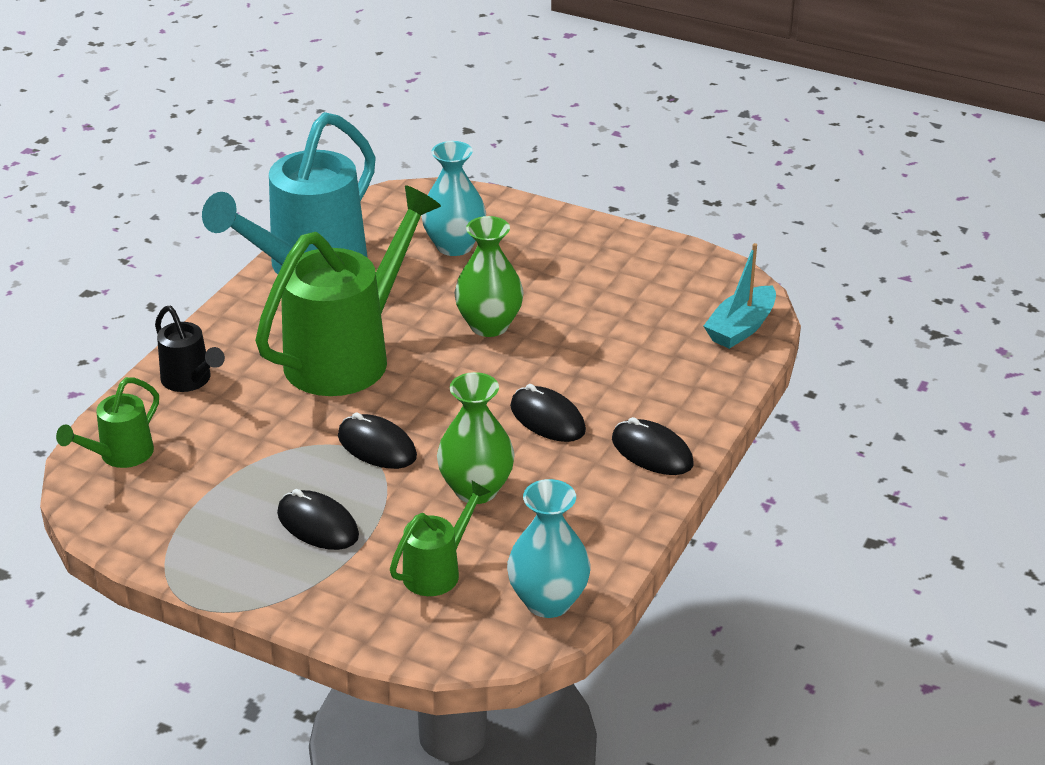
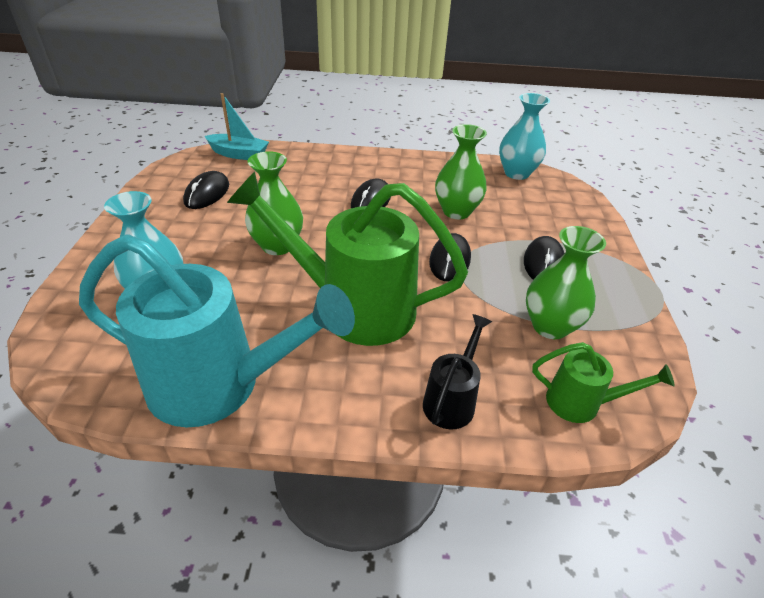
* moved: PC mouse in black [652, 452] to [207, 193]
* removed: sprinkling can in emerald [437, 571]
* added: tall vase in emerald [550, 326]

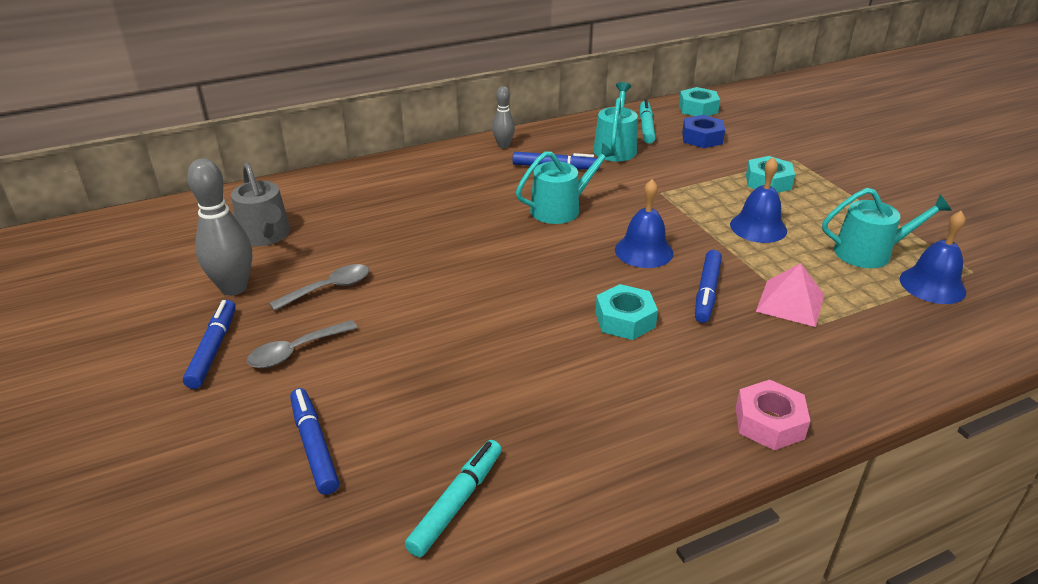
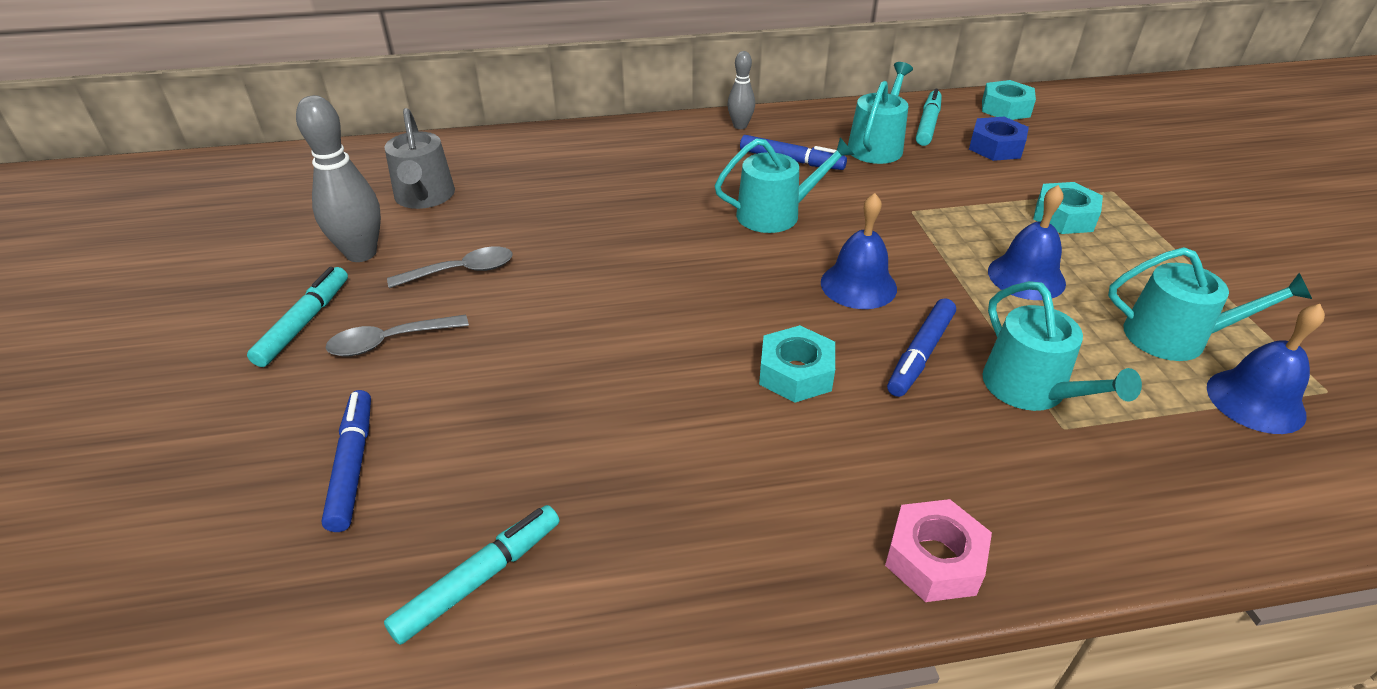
* replaced: pyramid in pink [790, 302] to sprinkling can in turquoise [1031, 389]
* recoloured: felt pen in blue [213, 349] to felt pen in turquoise [304, 323]

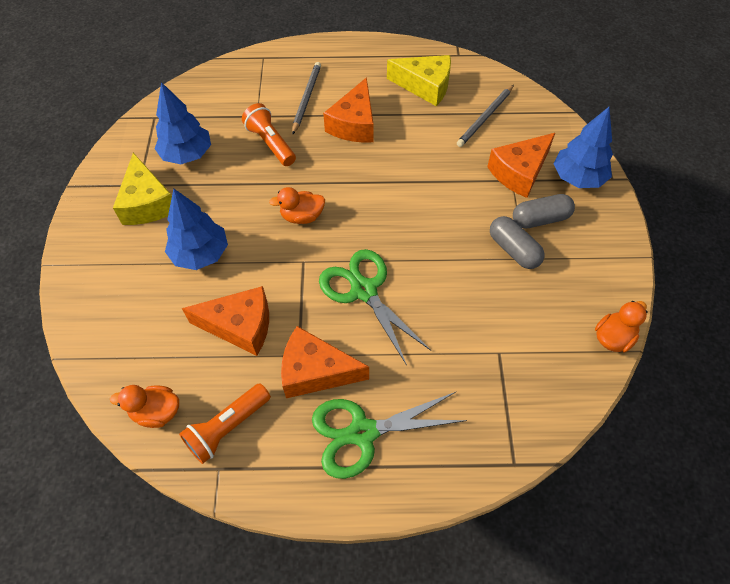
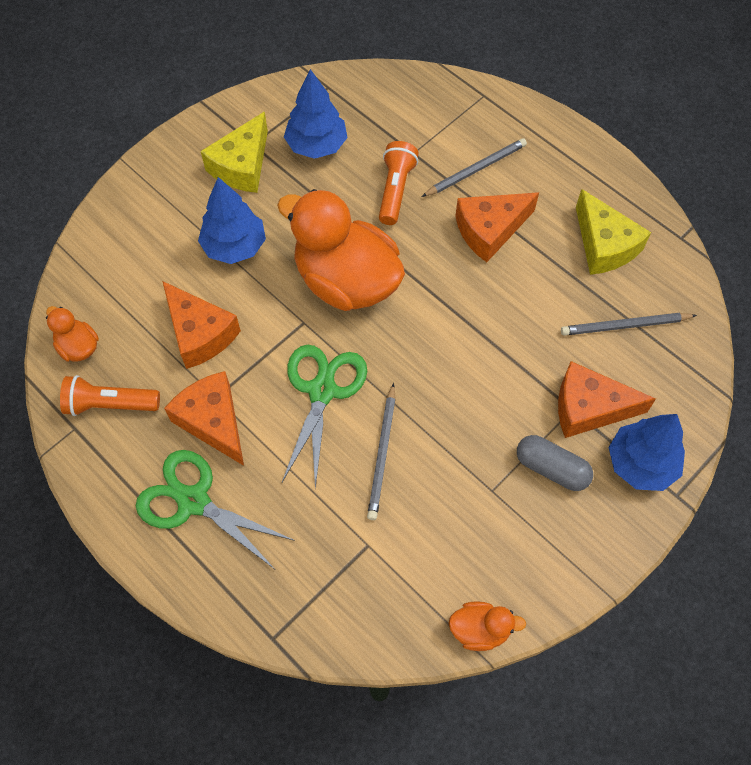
* resized: duck in orange [302, 216] = [346, 281] x2.27
* removed: capsule in grey [513, 250]
* added: pencil in grey [382, 454]

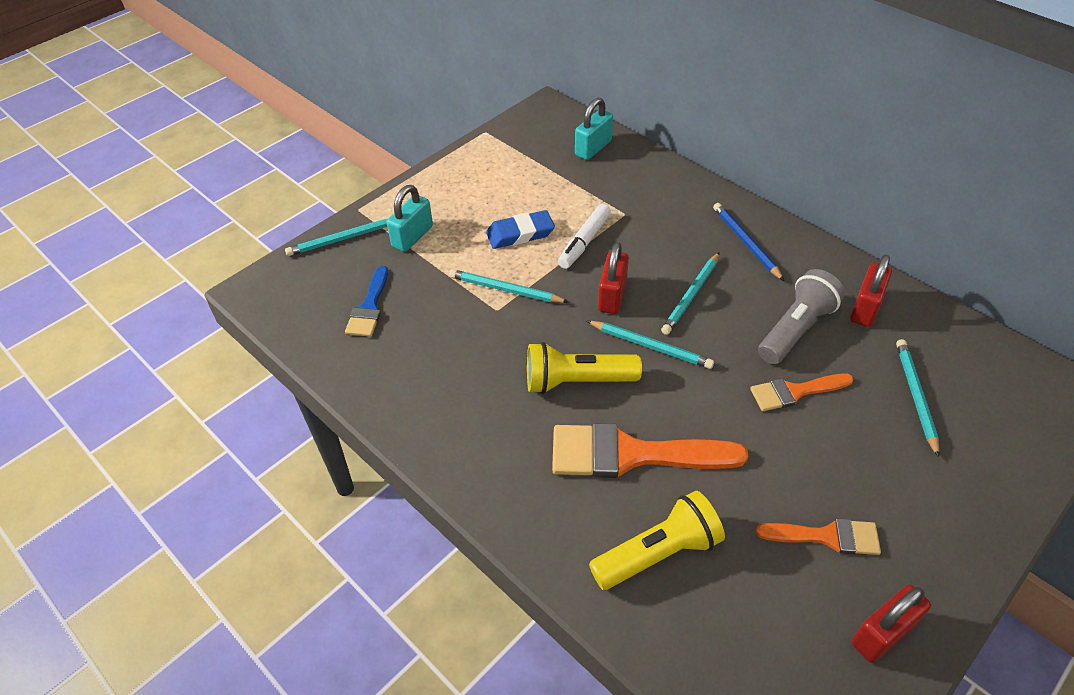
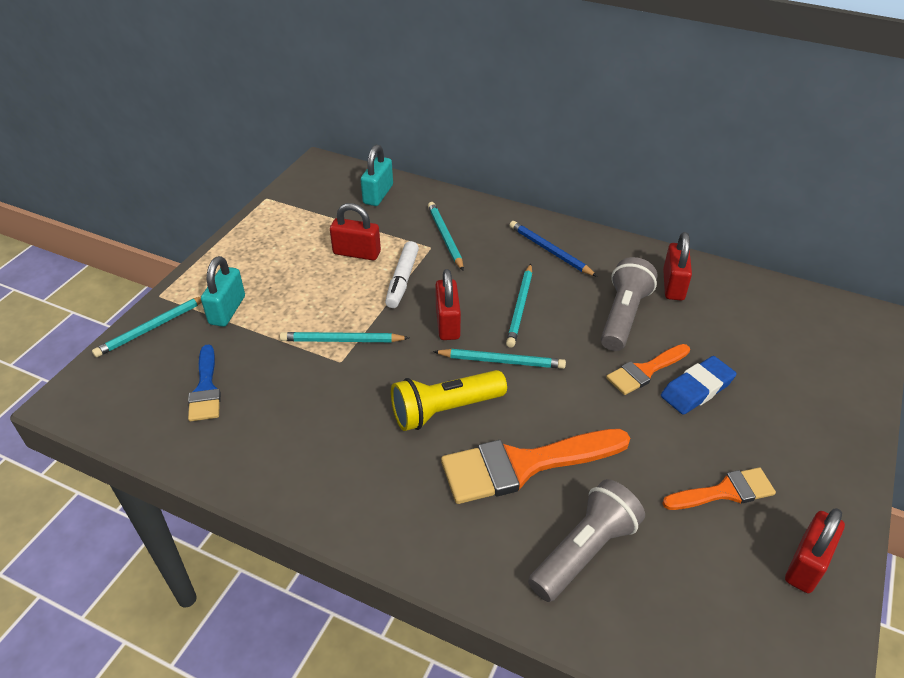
* moved: pencil eraser in blue [520, 234] to [697, 389]
* moved: pencil in turquoise [916, 396] to [445, 237]
* recoloured: flashlight in yellow [658, 553] to flashlight in grey [584, 551]
* added: lock in crimson [357, 253]

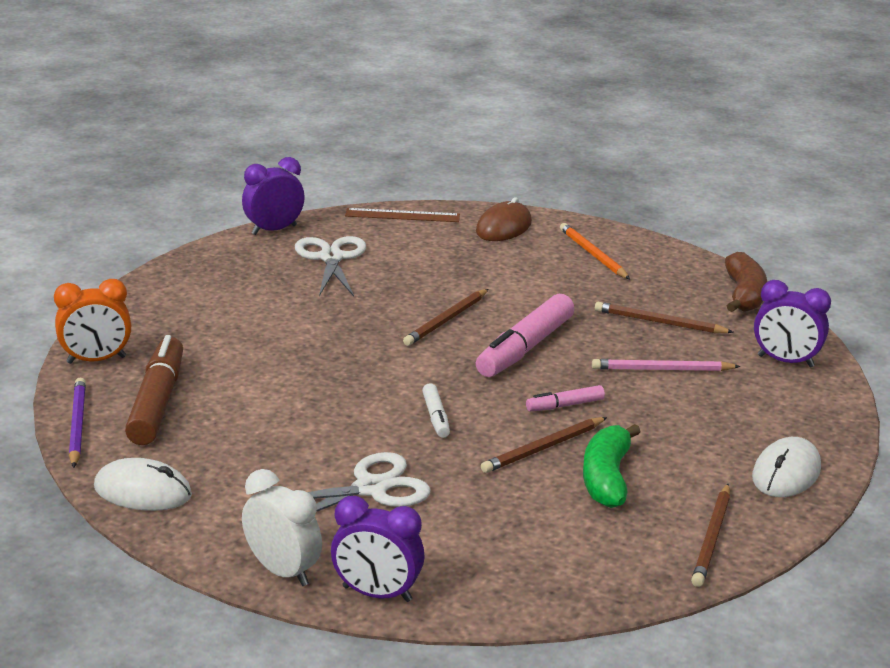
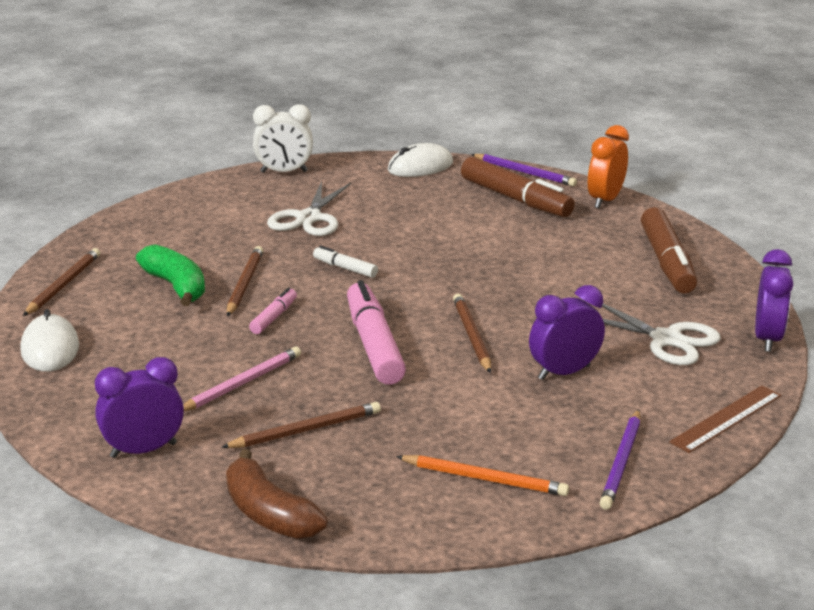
* replaced: PC mouse in dark brown [503, 227] to pencil in royal purple [622, 462]
* turned: pencil in dark brown [712, 538] = [63, 285] 45 degrees clockwise
* moved: bedside clock in royal purple [377, 594] to [564, 372]
* added: felt pen in dark brown [667, 262]

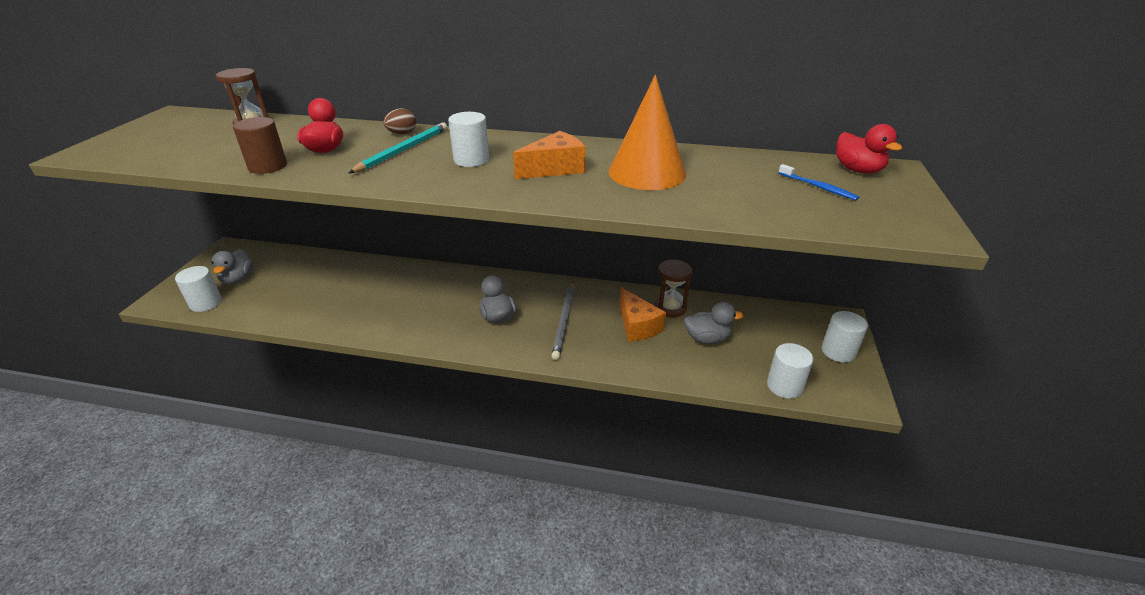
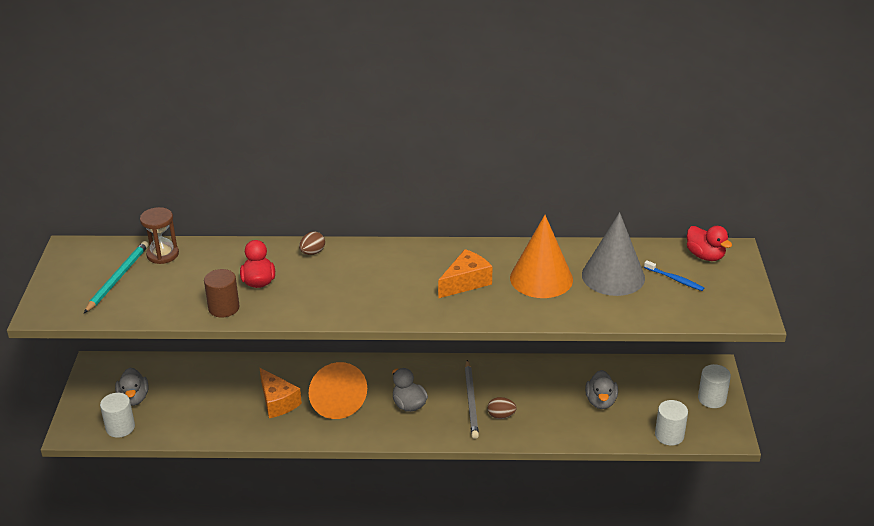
* removed: solid cylinder in snow-white [471, 160]
* moved: pencil in turquoise [403, 150] to [118, 278]
* removed: sandglass in dark brown [670, 307]
* moved: cheese in orange [637, 325] to [277, 402]
* turned: duck in grey [707, 339] = [600, 401] 105 degrees clockwise
* added: solid cone in grey [613, 276]
* added: solid cone in orange [335, 399]
* added: egg in dark brown [501, 416]

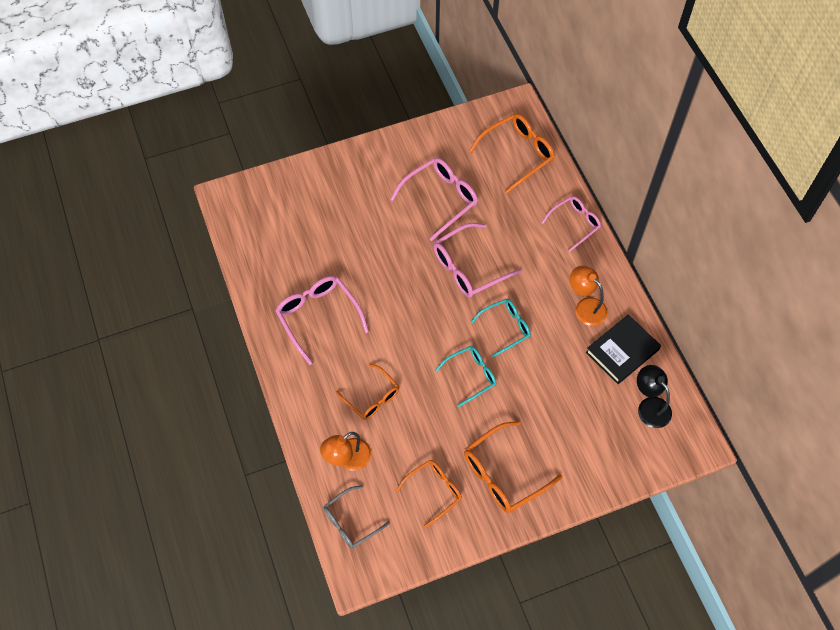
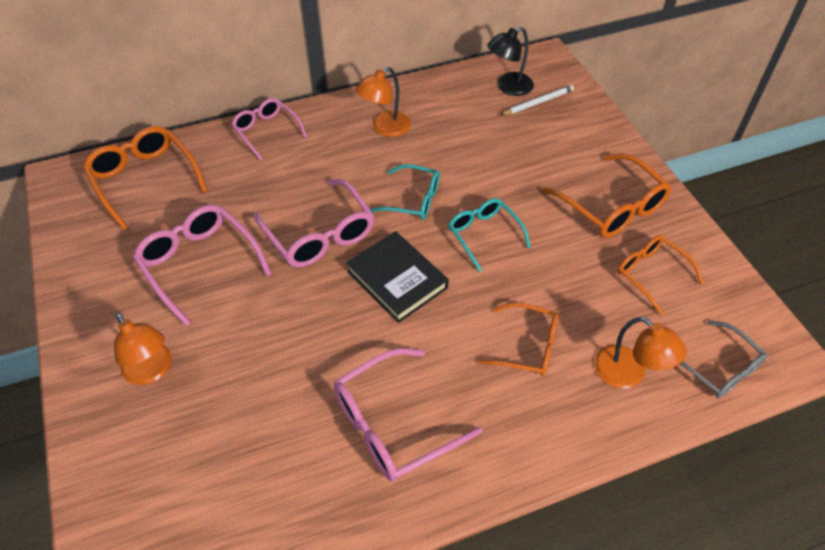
* turned: spectacles in turquoise [505, 328] = [413, 199] 135 degrees clockwise
* moved: book in black [622, 351] to [397, 279]
* turned: spectacles in orange [372, 397] = [527, 346] 60 degrees clockwise
* added: pencil in snow-white [538, 102]
* added: lamp in orange [152, 371]

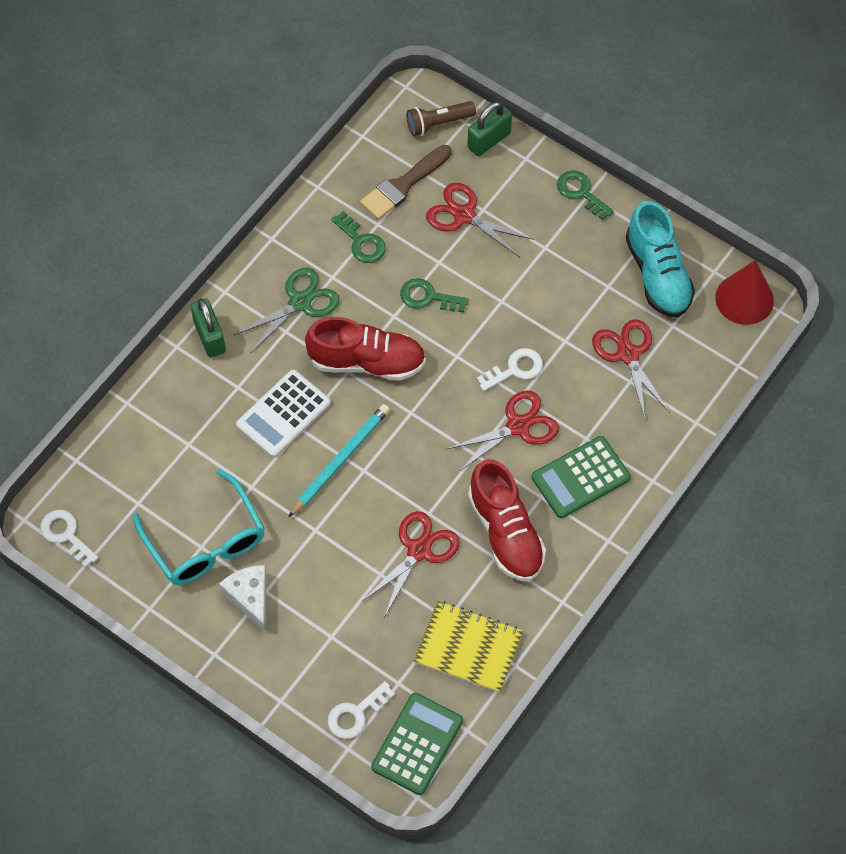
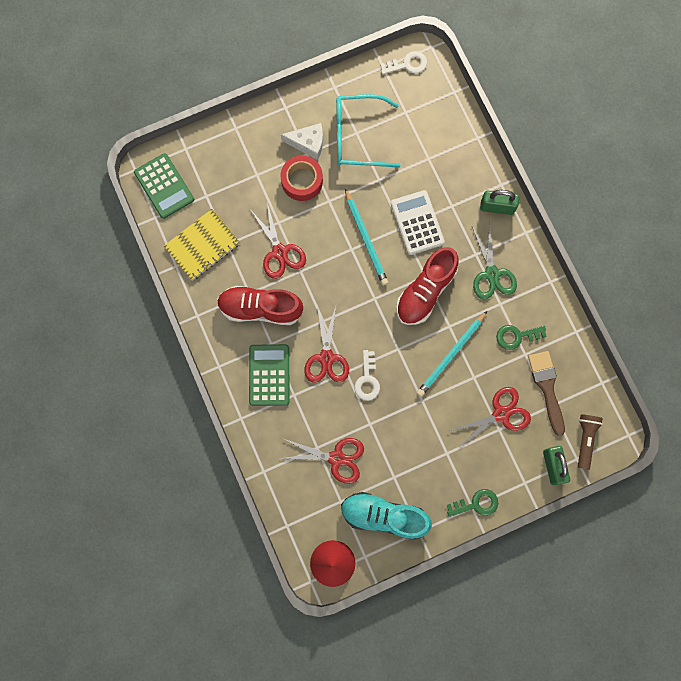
* replaced: latchkey in emerald [428, 297] to pencil in turquoise [451, 355]
* removed: latchkey in snow-white [356, 714]
* added: roll of tape in crimson [302, 181]

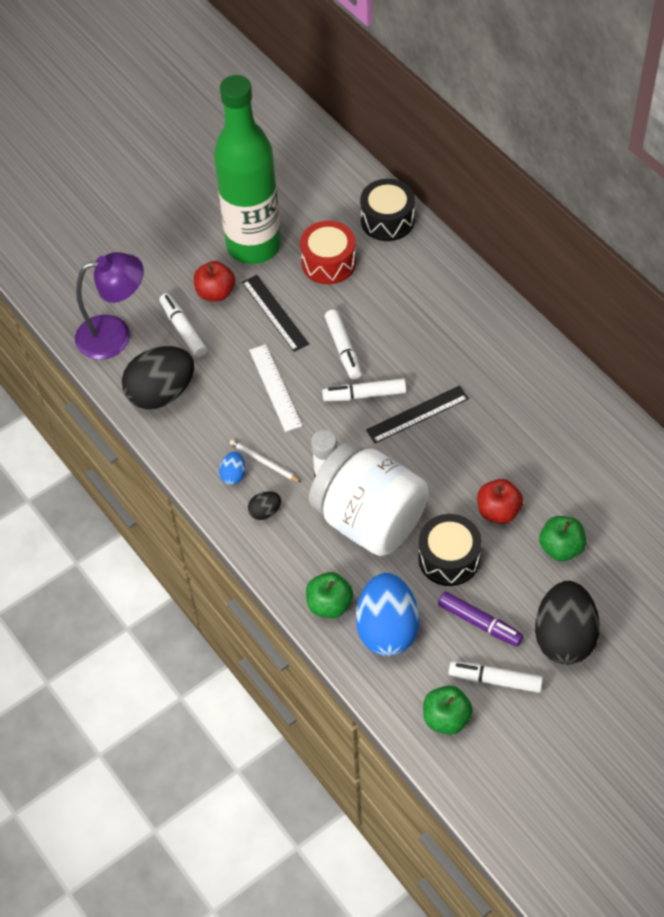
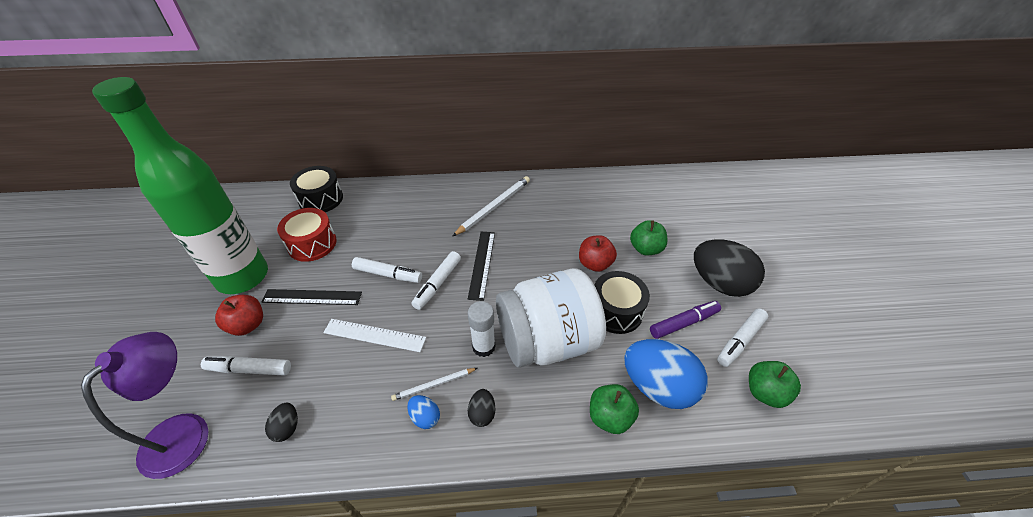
* resized: egg in black [161, 393] = [287, 428] x0.44
* added: pencil in snow-white [494, 207]

